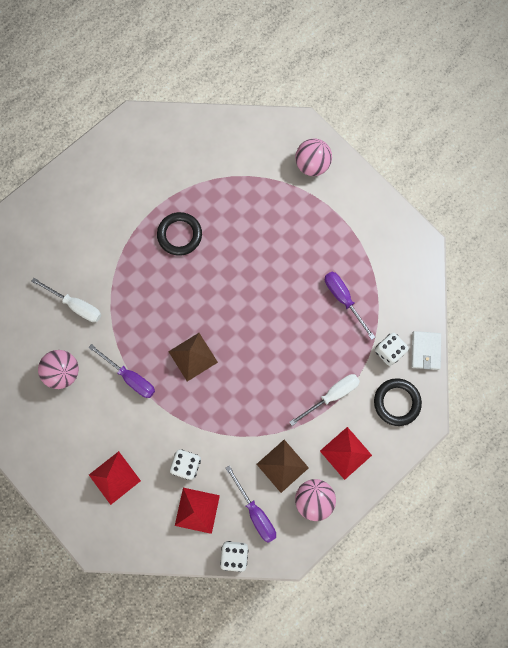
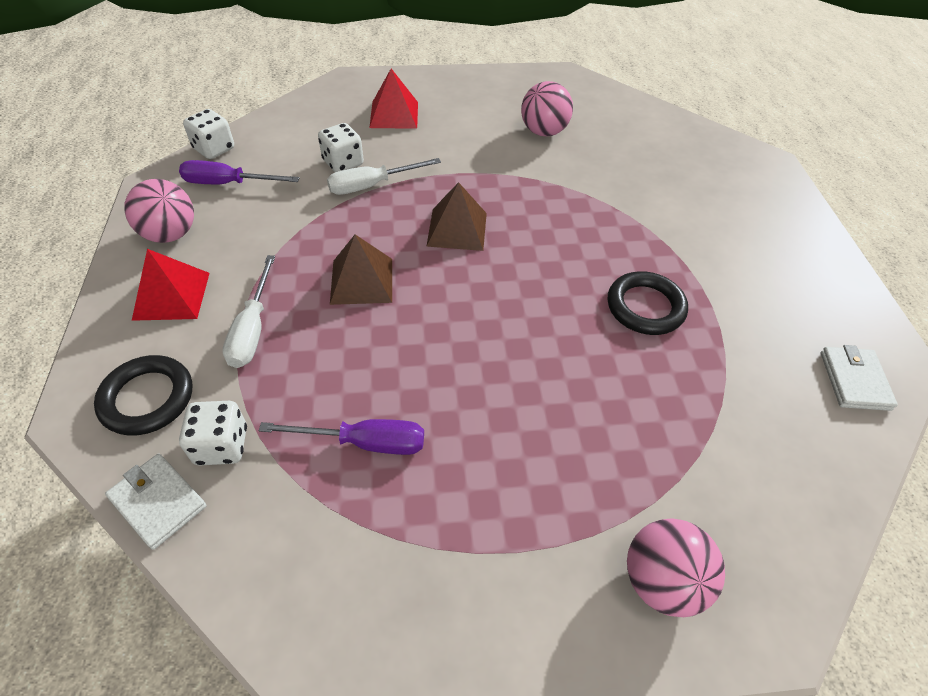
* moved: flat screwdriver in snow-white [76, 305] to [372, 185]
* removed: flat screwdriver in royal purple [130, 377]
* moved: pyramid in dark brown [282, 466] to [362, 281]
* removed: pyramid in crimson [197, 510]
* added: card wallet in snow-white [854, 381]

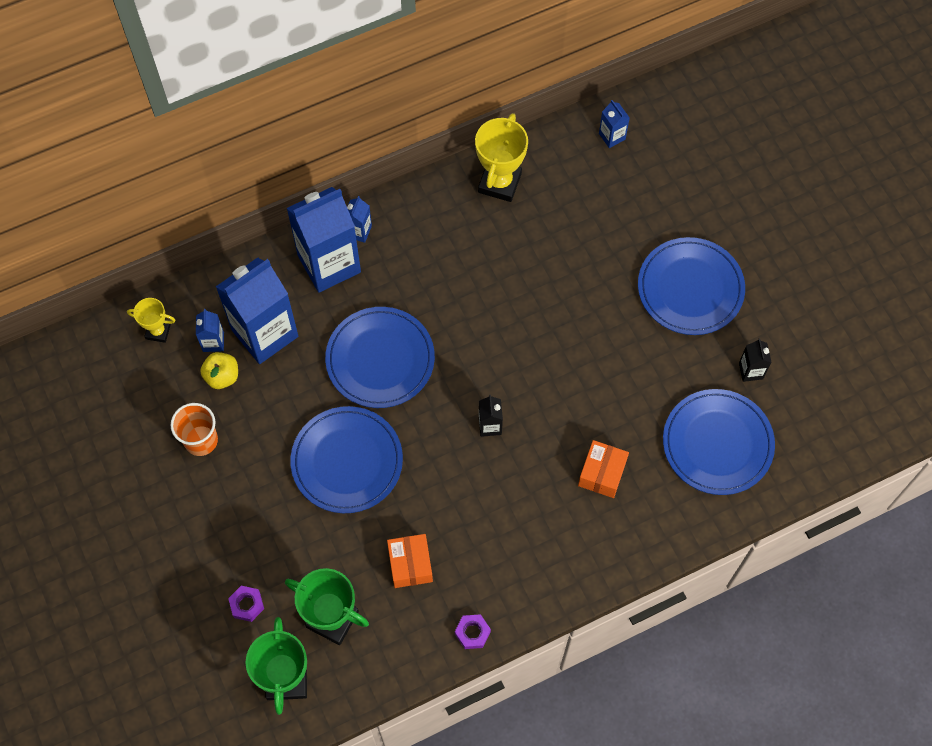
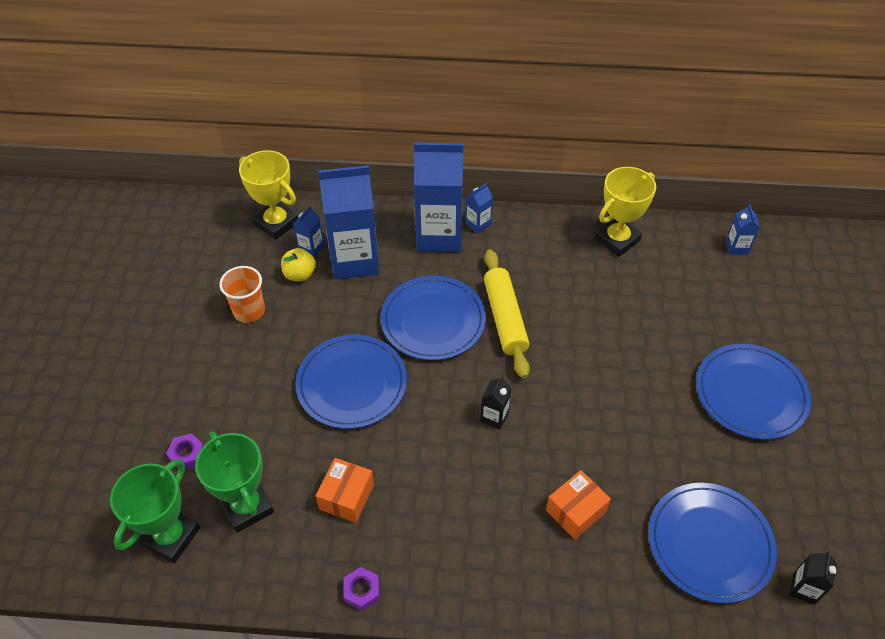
* resized: award cup in yellow [158, 331] = [276, 223] x1.75
* moved: juice carton in black [751, 371] to [803, 589]
* added: rolling pin in yellow [505, 318]

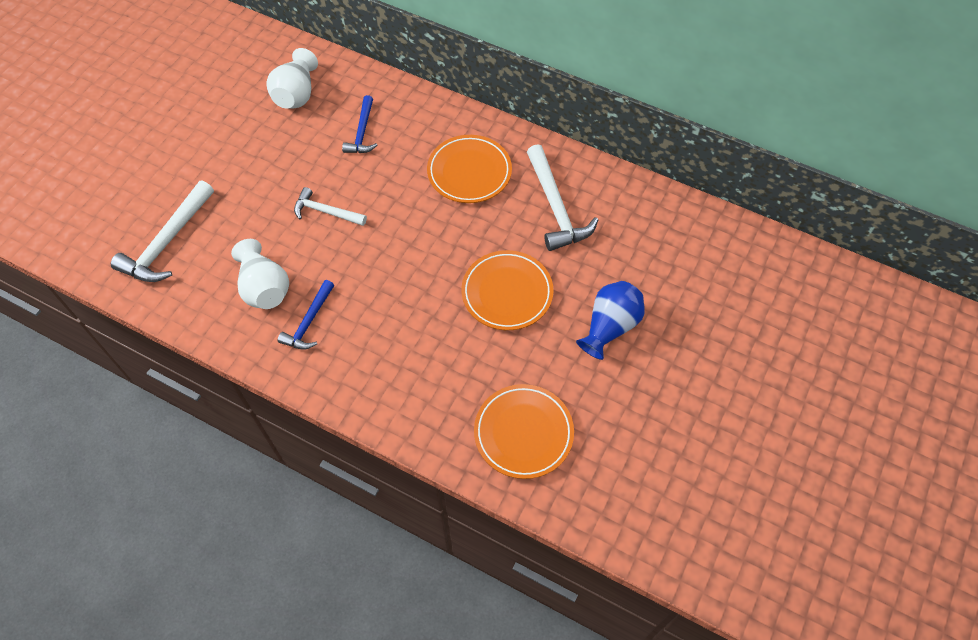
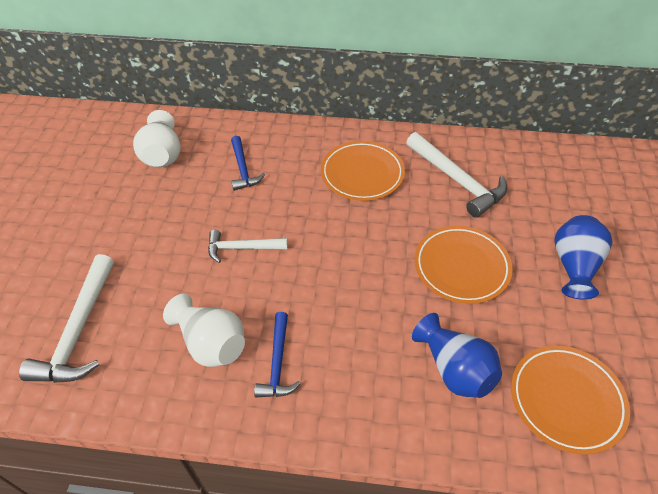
* added: tall vase in blue [455, 369]

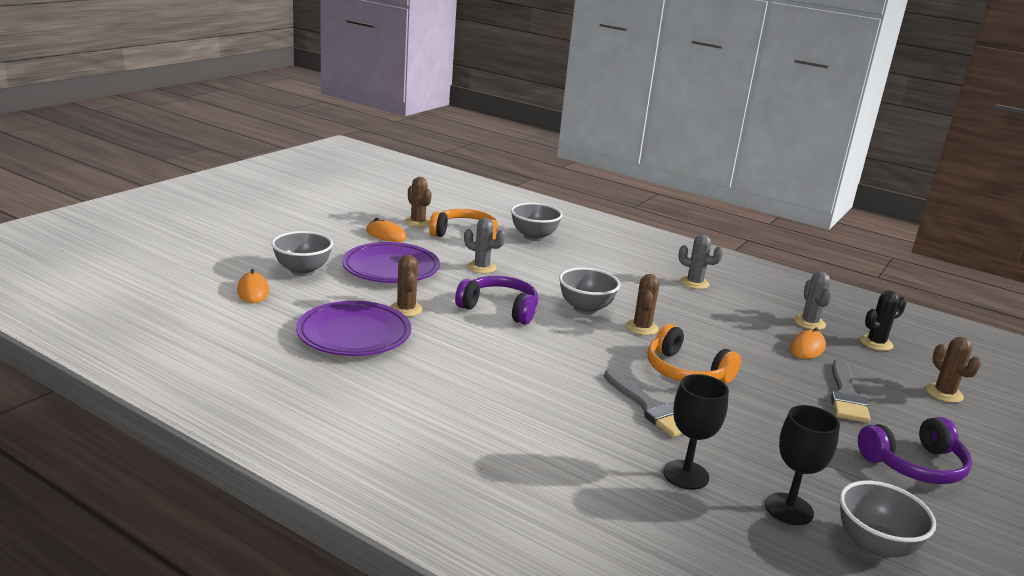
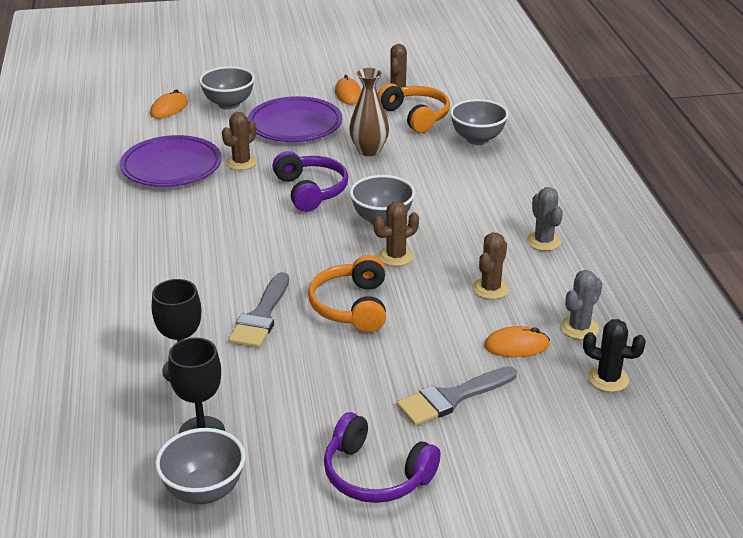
* replaced: saguaro cactus in grey [481, 267] to tall vase in dark brown [369, 150]
* moved: saguaro cactus in dark brown [944, 393] to [490, 289]

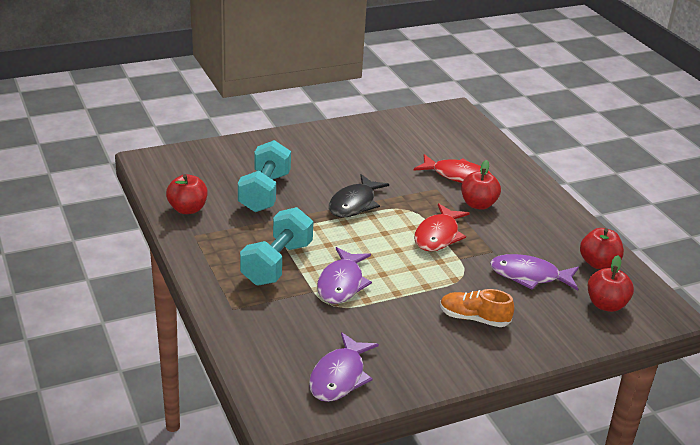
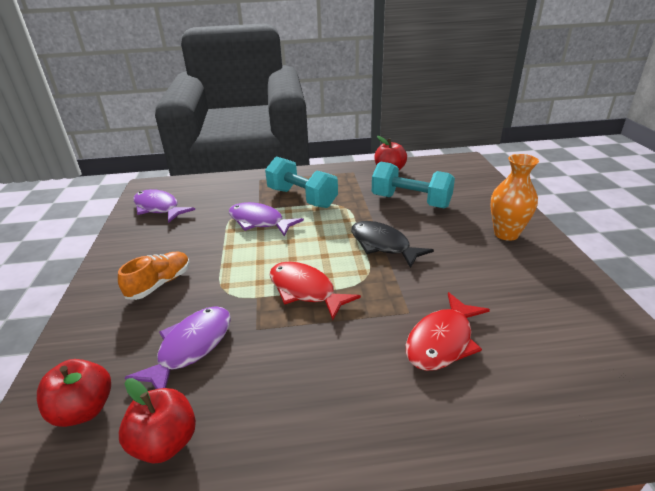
* removed: toy apple in crimson [478, 204]
* added: tall vase in orange [506, 234]

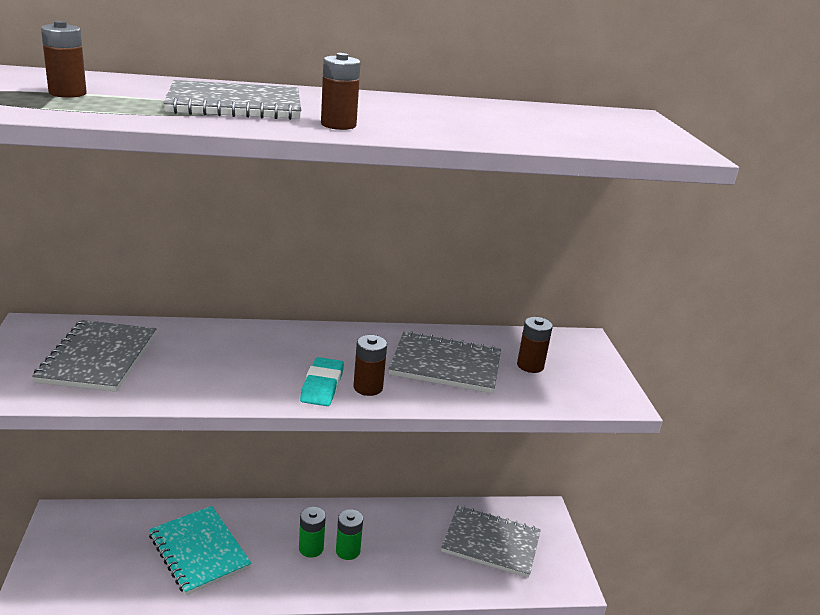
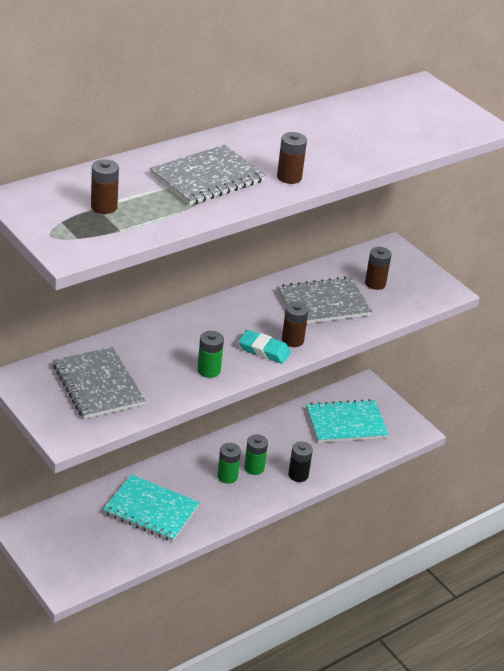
* turned: pencil eraser in turquoise [322, 386] = [264, 350] 45 degrees counterclockwise
* recoloured: exercise book in grey [491, 543] to exercise book in turquoise [346, 423]
* added: AA battery in emerald [208, 370]
* added: AA battery in black [298, 475]

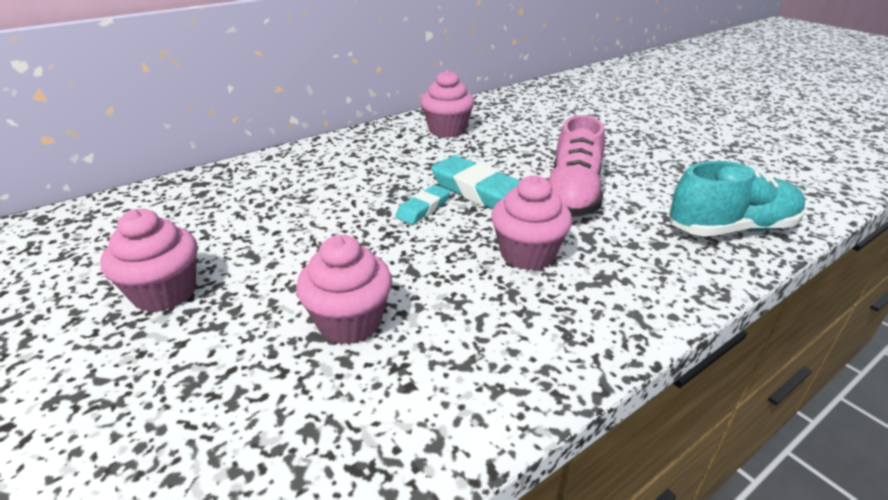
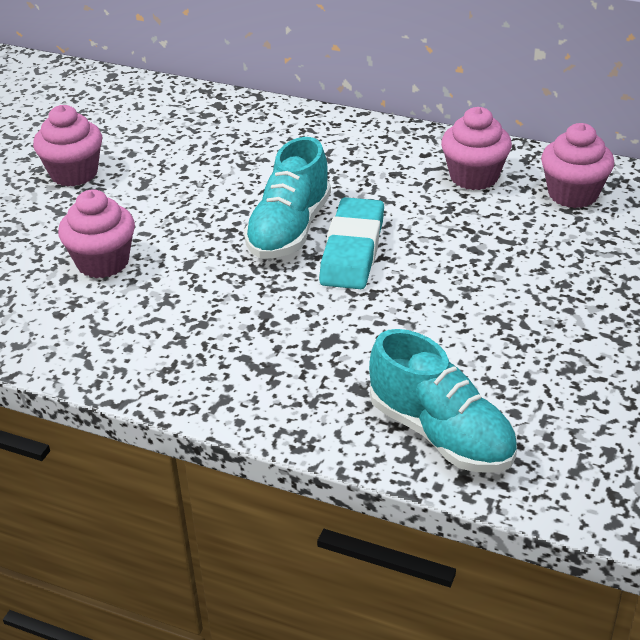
* removed: lace-up shoe in pink [572, 196]
* moved: fairy cake in pink [527, 254] to [573, 194]
* replaced: pencil eraser in turquoise [423, 208] to lace-up shoe in turquoise [289, 229]

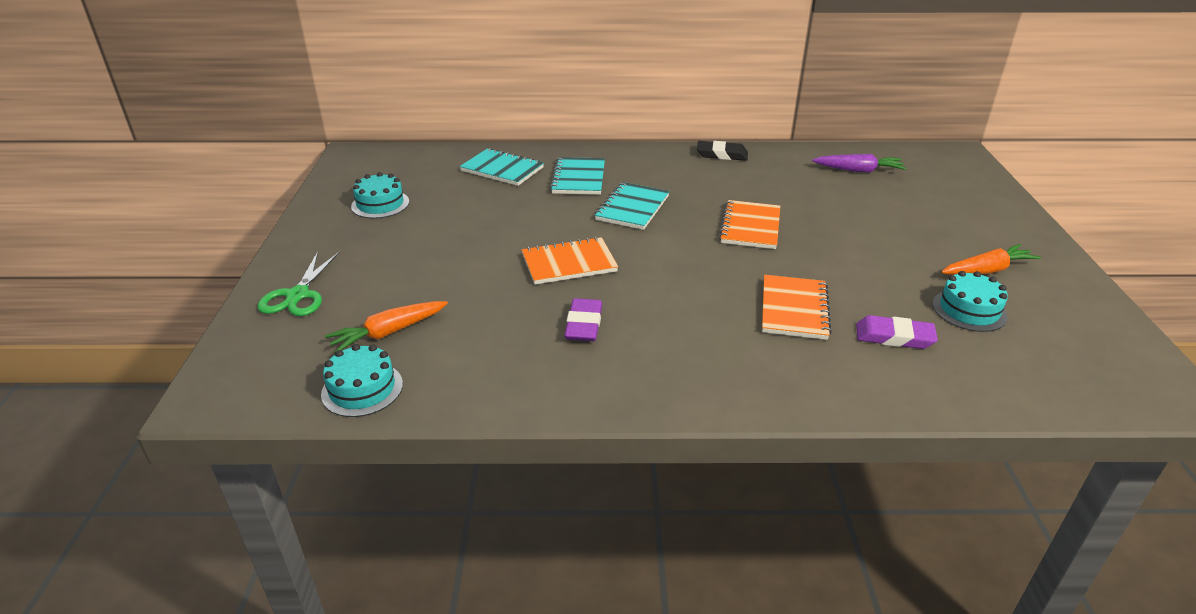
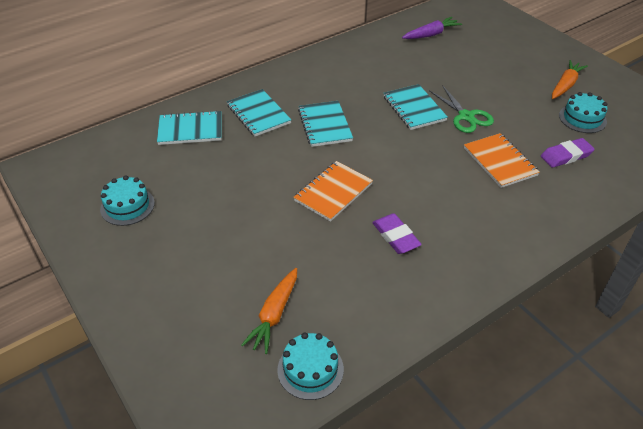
* removed: pencil eraser in black [722, 154]
* recoloured: exercise book in orange [750, 227] to exercise book in turquoise [414, 108]
* moved: pair of scissors in emerald [298, 295] to [466, 116]

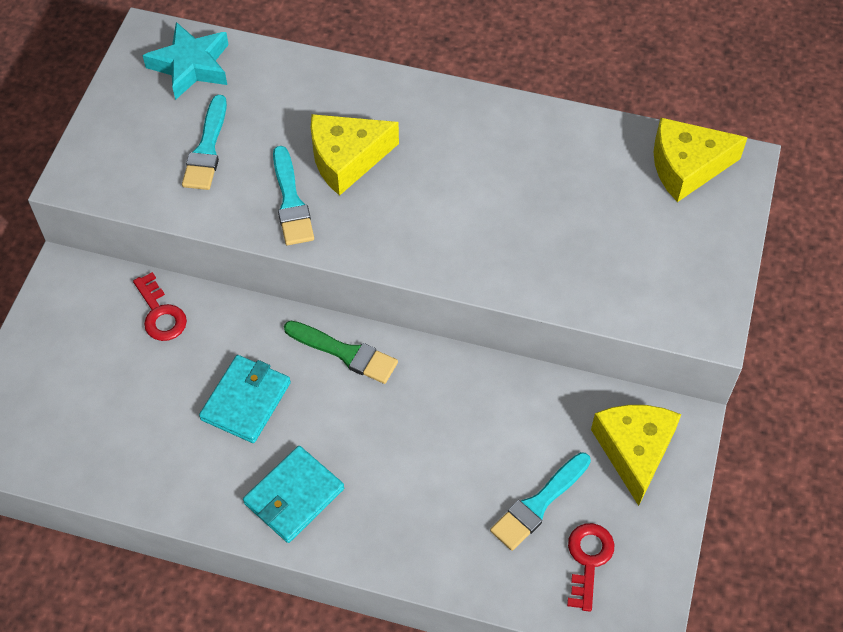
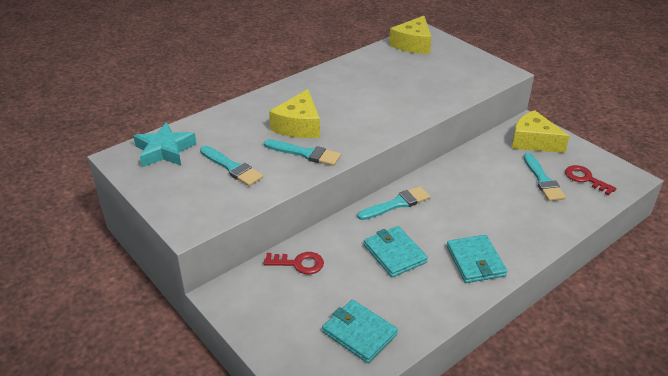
* recoloured: paint brush in emerald [345, 353] to paint brush in turquoise [397, 204]
* added: card wallet in turquoise [359, 333]

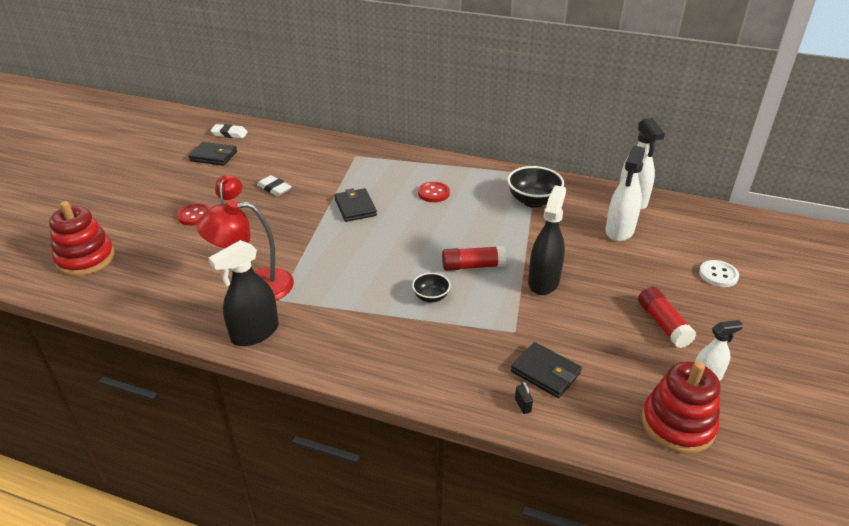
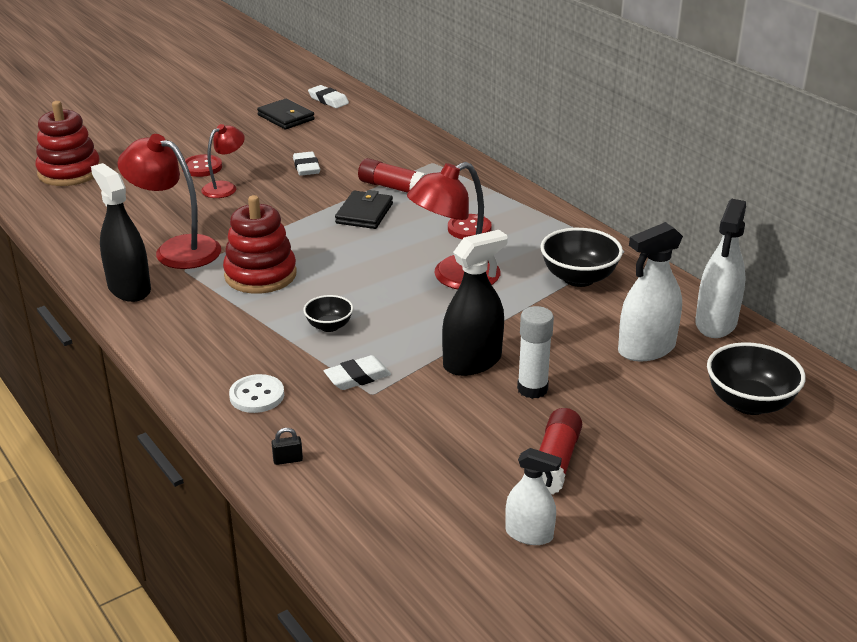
* turned: spray bottle in black [255, 333] = [129, 288] 60 degrees clockwise
* moved: glue stick in crimson [473, 266] to [393, 187]
* moved: button in snow-white [718, 275] to [257, 395]
* removed: card wallet in black [545, 372]
* moved: stacking rings in crimson [677, 424] to [260, 275]
* turned: lock in black [522, 405] = [288, 460] 60 degrees clockwise
* added: lamp in crimson [454, 278]
* added: glue stick in snow-white [532, 389]
* added: serving bowl in black [749, 403]
* added: pencil eraser in snow-white [357, 377]

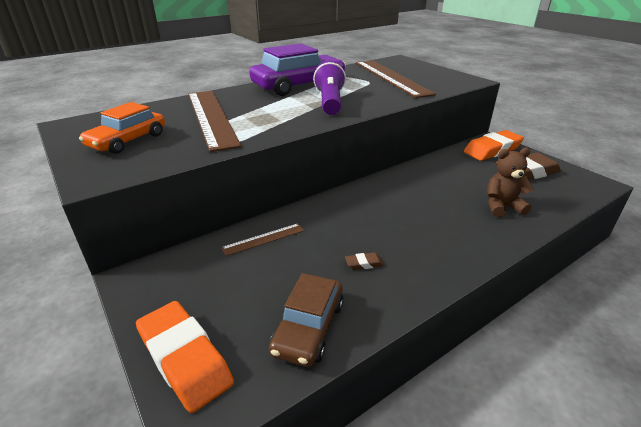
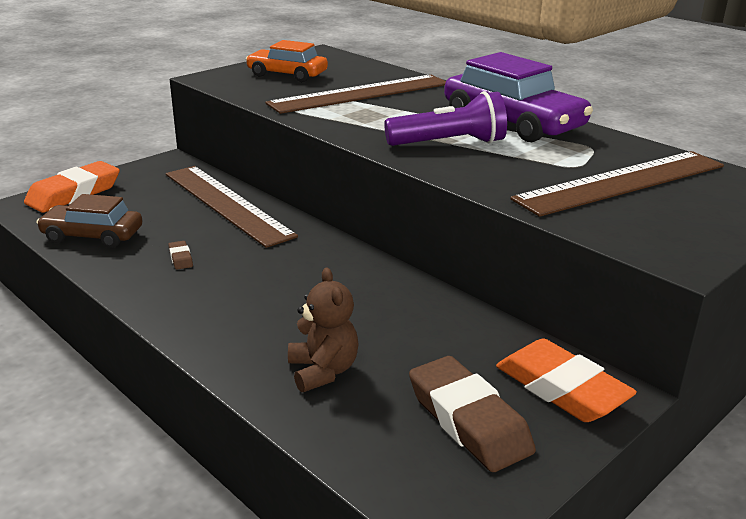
* resized: measuring stick in dark brown [263, 239] = [226, 204] x2.23

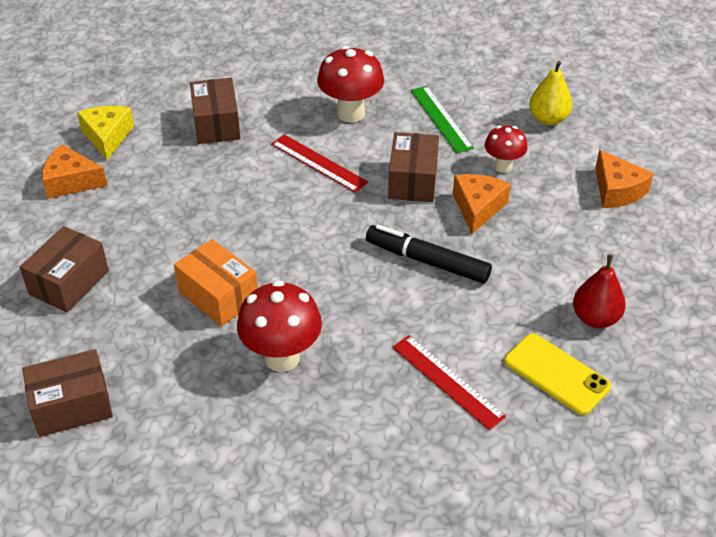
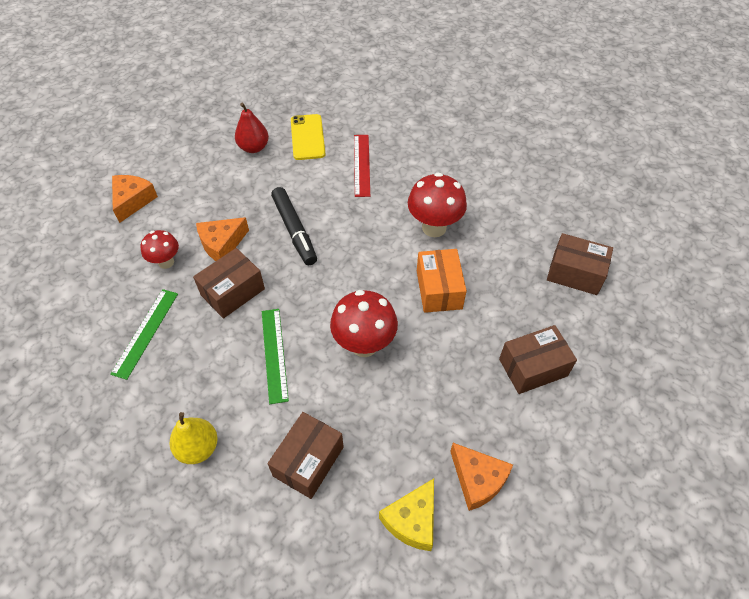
* moved: mushroom in crimson [350, 113] to [364, 345]
* moved: pear fruit in yellow [548, 119] to [198, 448]
* recoloured: measuring stick in crimson [318, 163] to measuring stick in emerald [274, 354]

